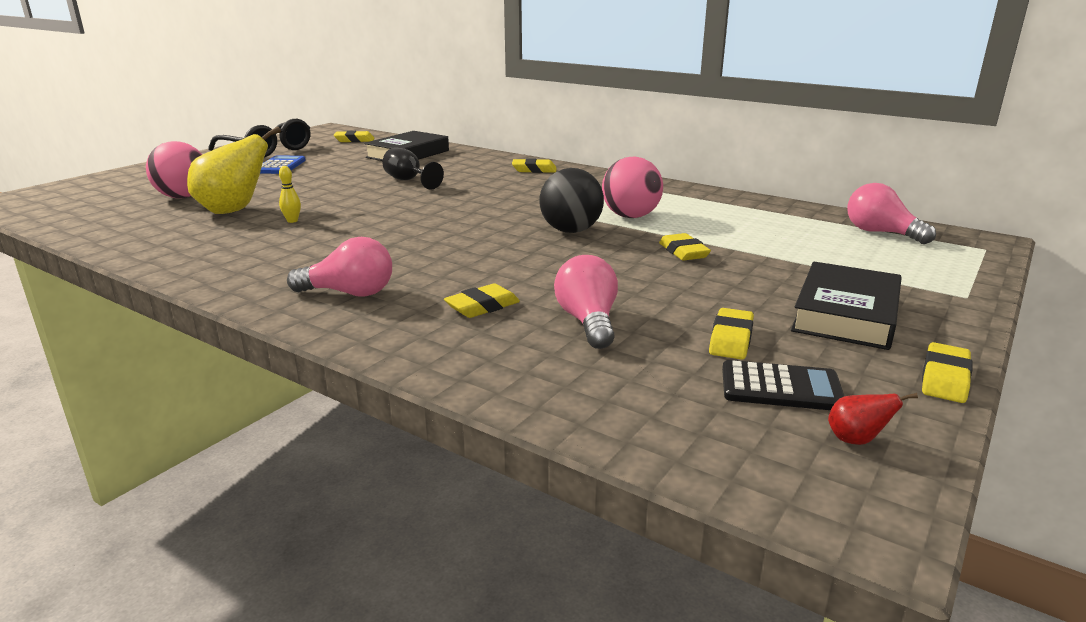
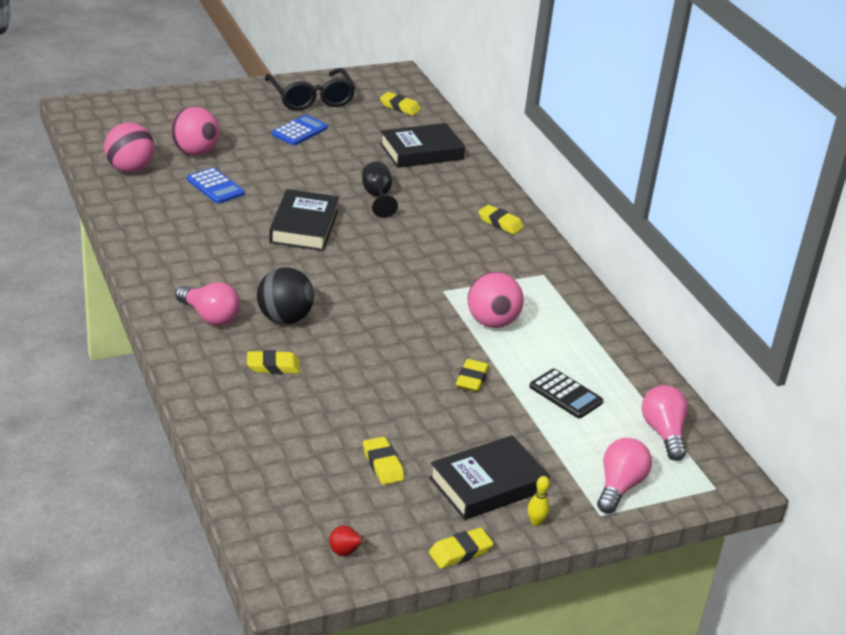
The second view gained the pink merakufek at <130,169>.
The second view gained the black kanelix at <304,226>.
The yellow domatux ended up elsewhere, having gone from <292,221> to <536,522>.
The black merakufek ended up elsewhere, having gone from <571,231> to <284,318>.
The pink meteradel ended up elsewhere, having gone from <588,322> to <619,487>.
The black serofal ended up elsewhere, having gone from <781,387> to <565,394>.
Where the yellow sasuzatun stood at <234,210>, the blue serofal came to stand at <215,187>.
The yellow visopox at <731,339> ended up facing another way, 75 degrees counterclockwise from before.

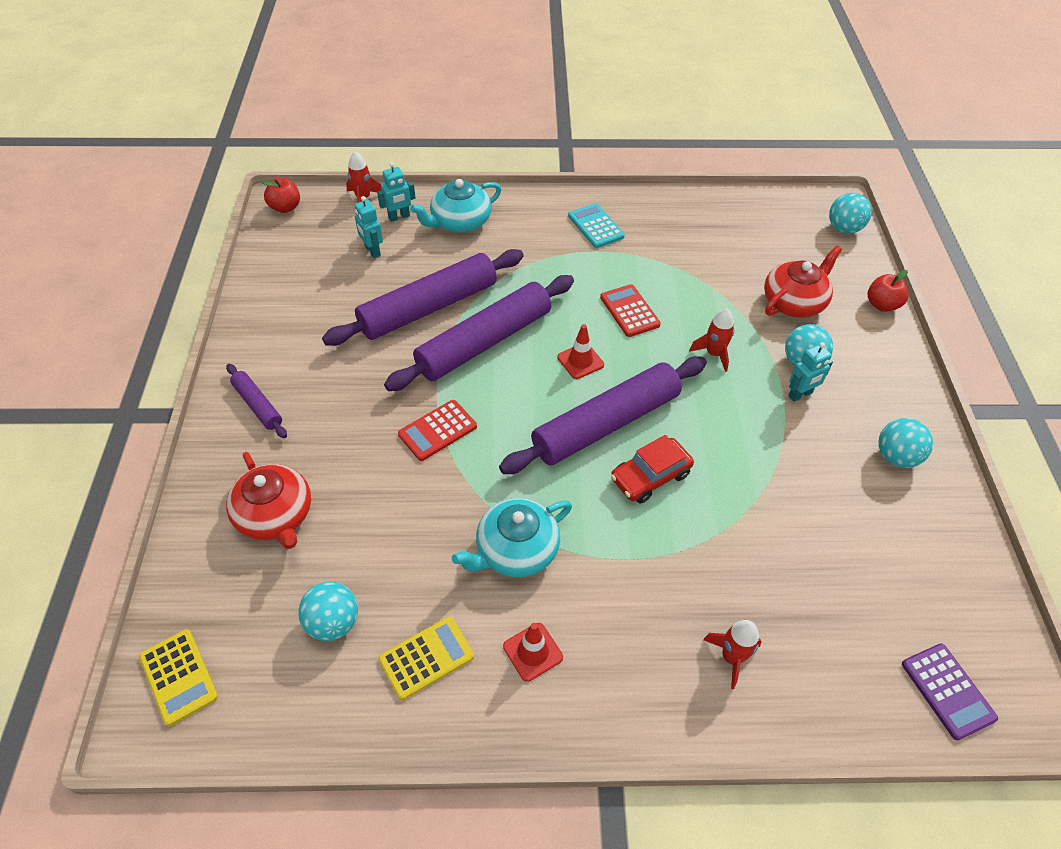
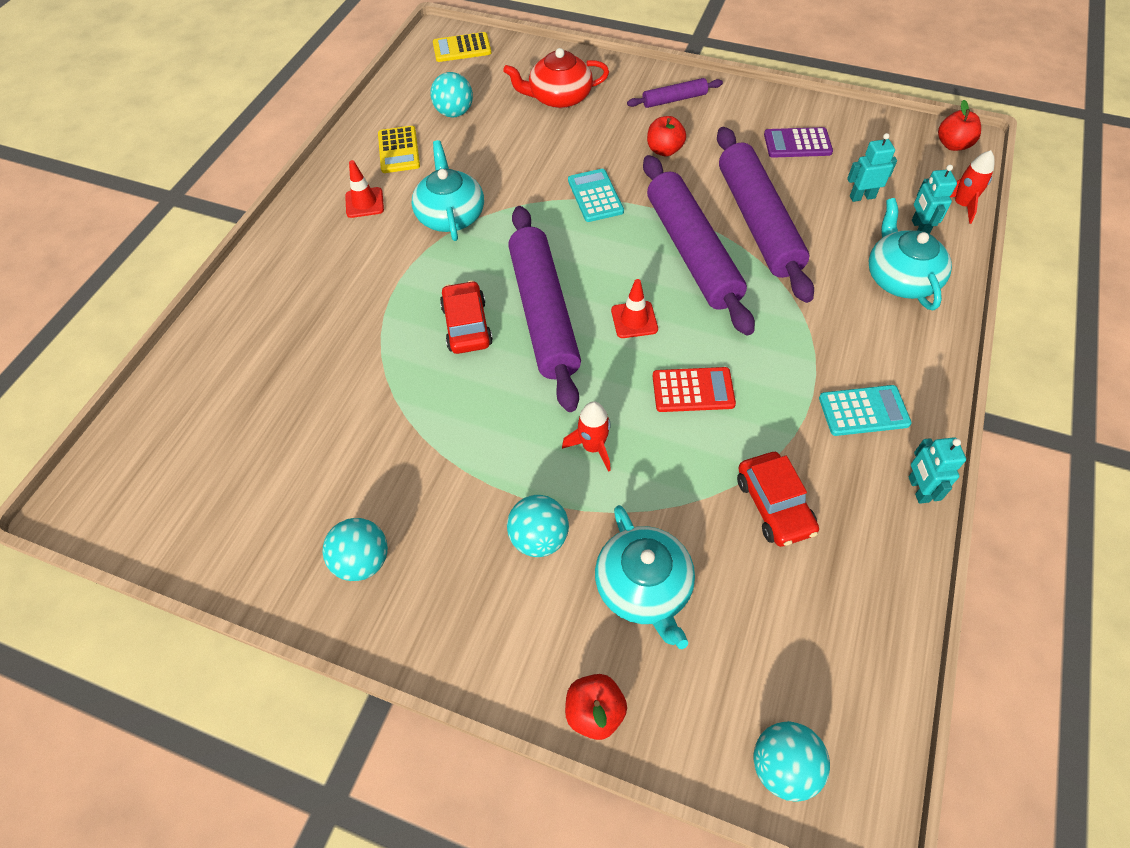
The second view lost the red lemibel at <731,657>.
The second view gained the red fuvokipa at <664,150>.
The second view gained the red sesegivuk at <774,505>.
The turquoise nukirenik ended up elsewhere, having gone from <800,394> to <918,489>.
The purple serofal ended up elsewhere, having gone from <947,691> to <797,143>.
What was the red serofal at <437,430> turned into the turquoise serofal at <595,196>.
What was the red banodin at <794,302> turned into the turquoise banodin at <644,587>.

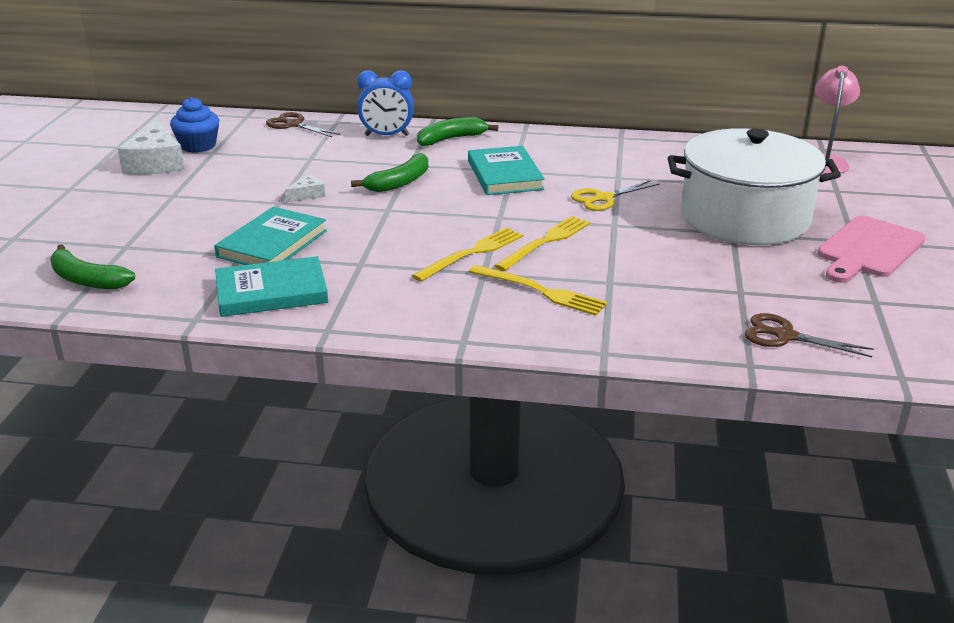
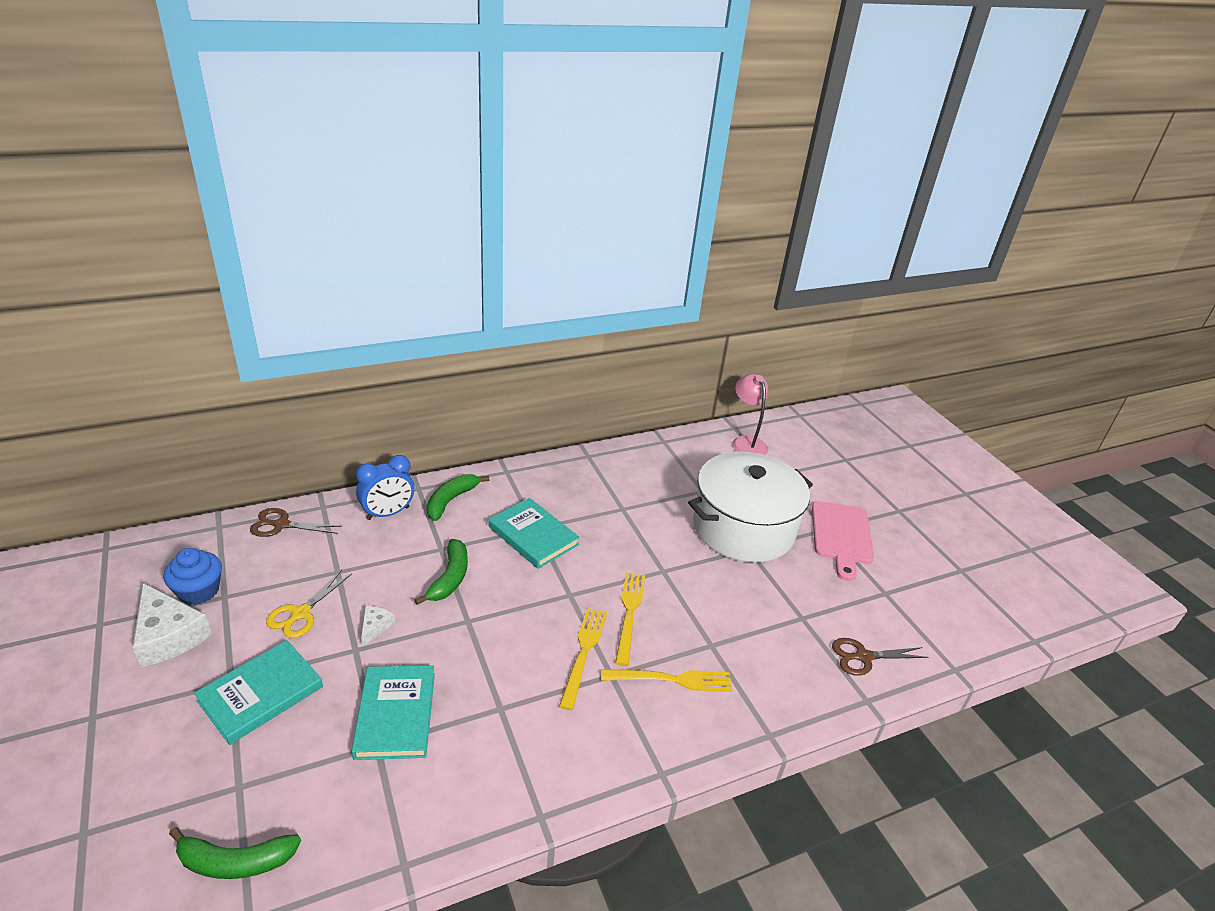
The turquoise kanelix ended up elsewhere, having gone from <271,292> to <261,694>.
The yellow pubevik ended up elsewhere, having gone from <603,198> to <300,613>.

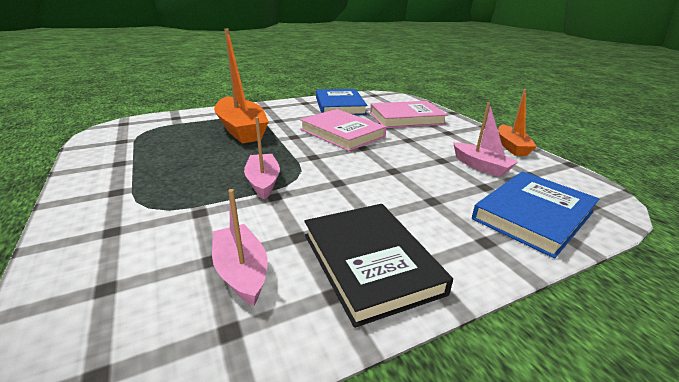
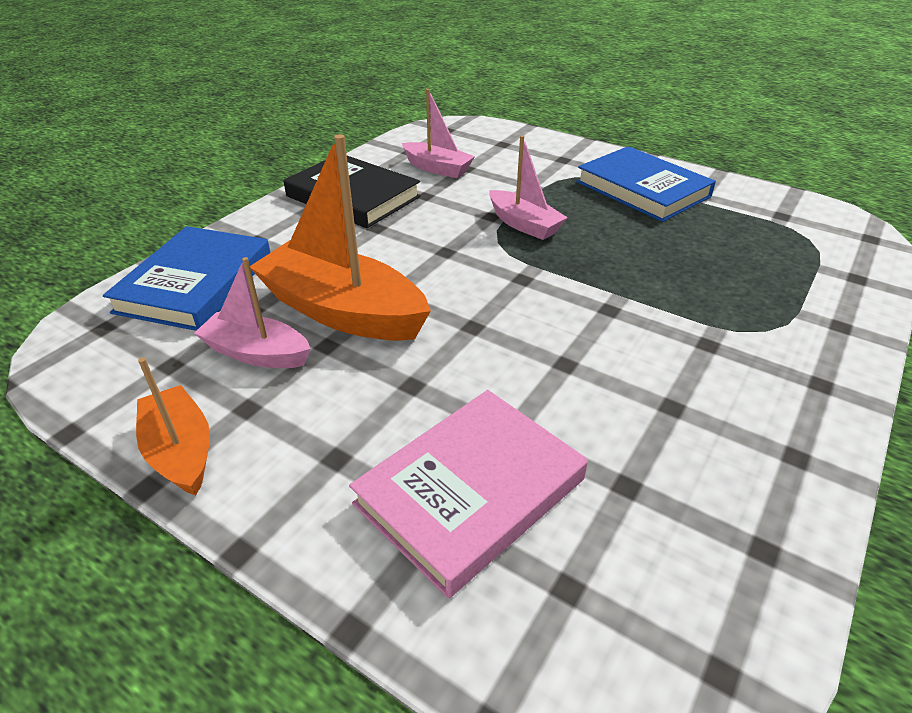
The second view lost the pink kanelix at <342,133>.
The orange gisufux ended up elsewhere, having gone from <241,130> to <342,311>.
The blue kanelix ended up elsewhere, having gone from <340,106> to <642,189>.

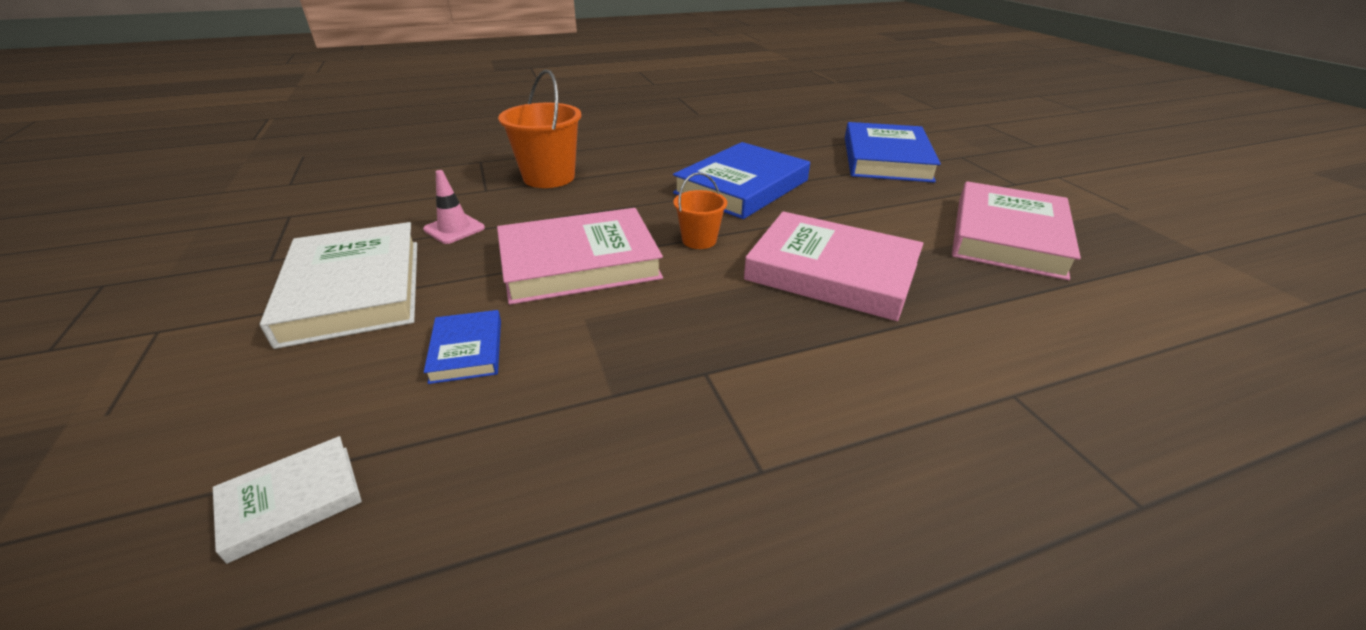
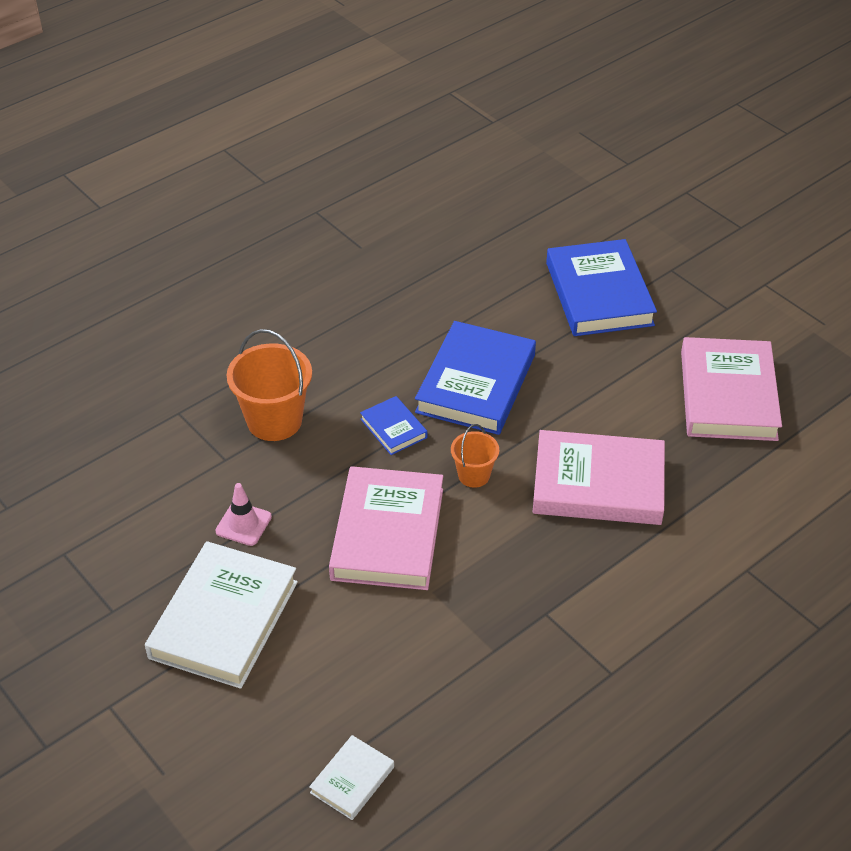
The blue kanelix ended up elsewhere, having gone from <466,350> to <393,428>.
The white kanelix at <354,289> ended up facing another way, 60 degrees clockwise from before.
The pink kanelix at <579,263> ended up facing another way, 45 degrees counterclockwise from before.

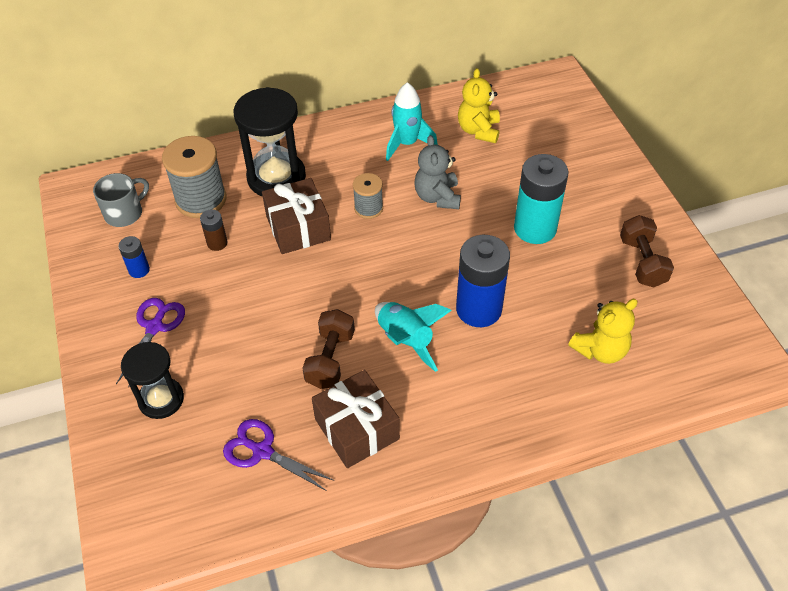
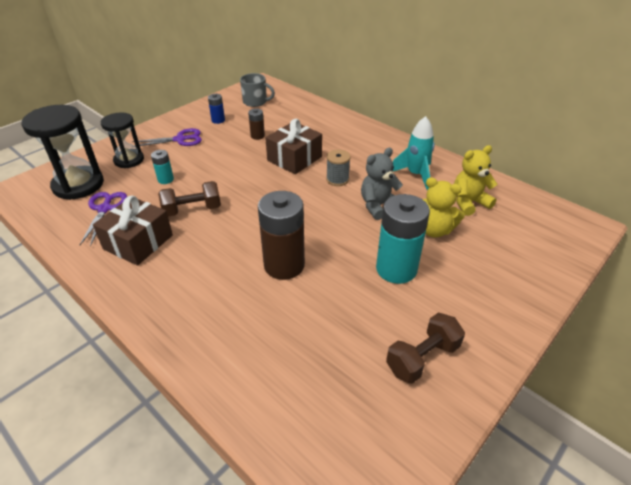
The second view lost the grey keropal at <201,199>.
The second view lost the turquoise lemibel at <405,340>.
The second view gained the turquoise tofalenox at <165,179>.
The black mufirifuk ended up elsewhere, having gone from <276,177> to <78,185>.
The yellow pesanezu ended up elsewhere, having gone from <600,350> to <434,230>.
What was the blue tofalenox at <478,309> turned into the brown tofalenox at <284,265>.

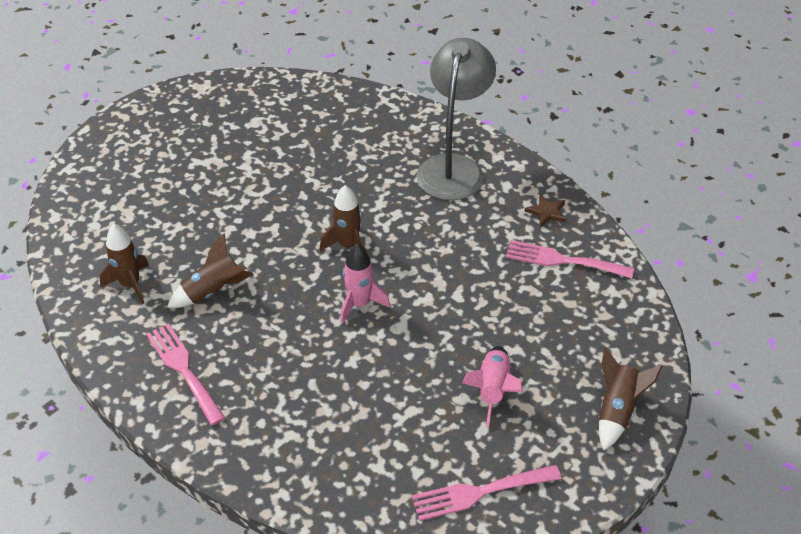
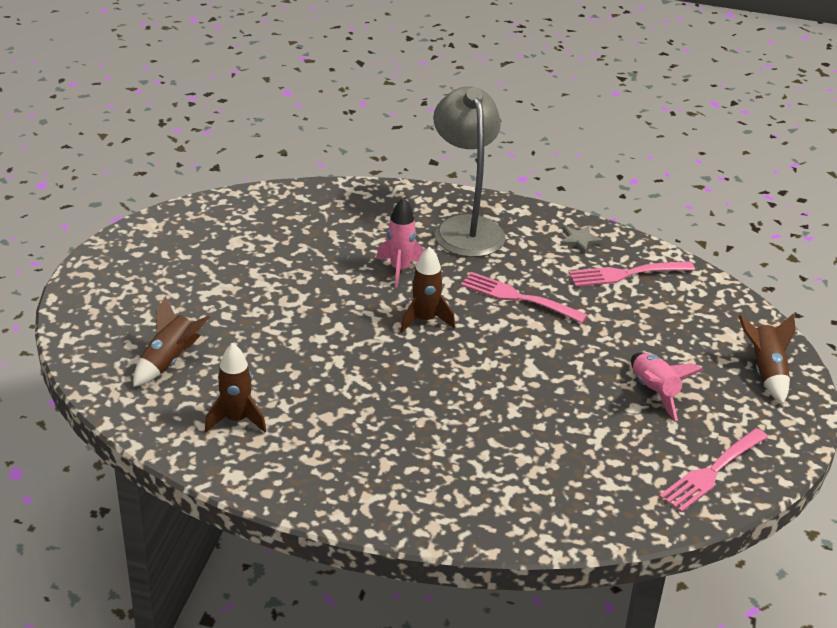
The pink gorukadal ended up elsewhere, having gone from <183,369> to <517,297>.
The brown lemibel ended up elsewhere, having gone from <213,291> to <169,361>.
The pink lemibel ended up elsewhere, having gone from <359,304> to <400,269>.
What was the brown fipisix at <546,212> turned into the grey fipisix at <579,240>.

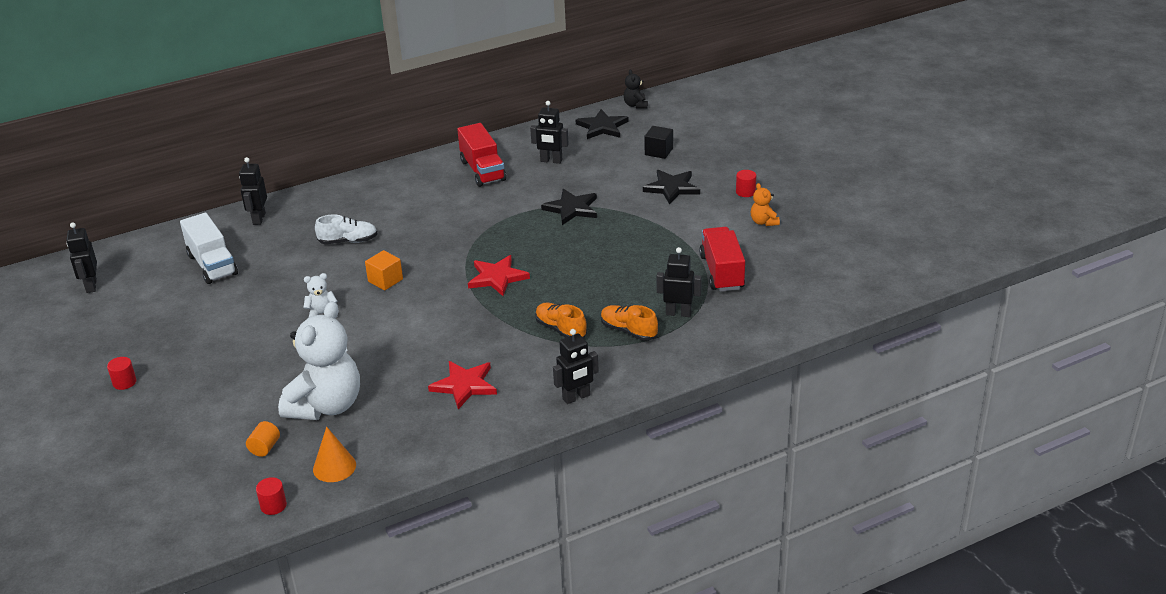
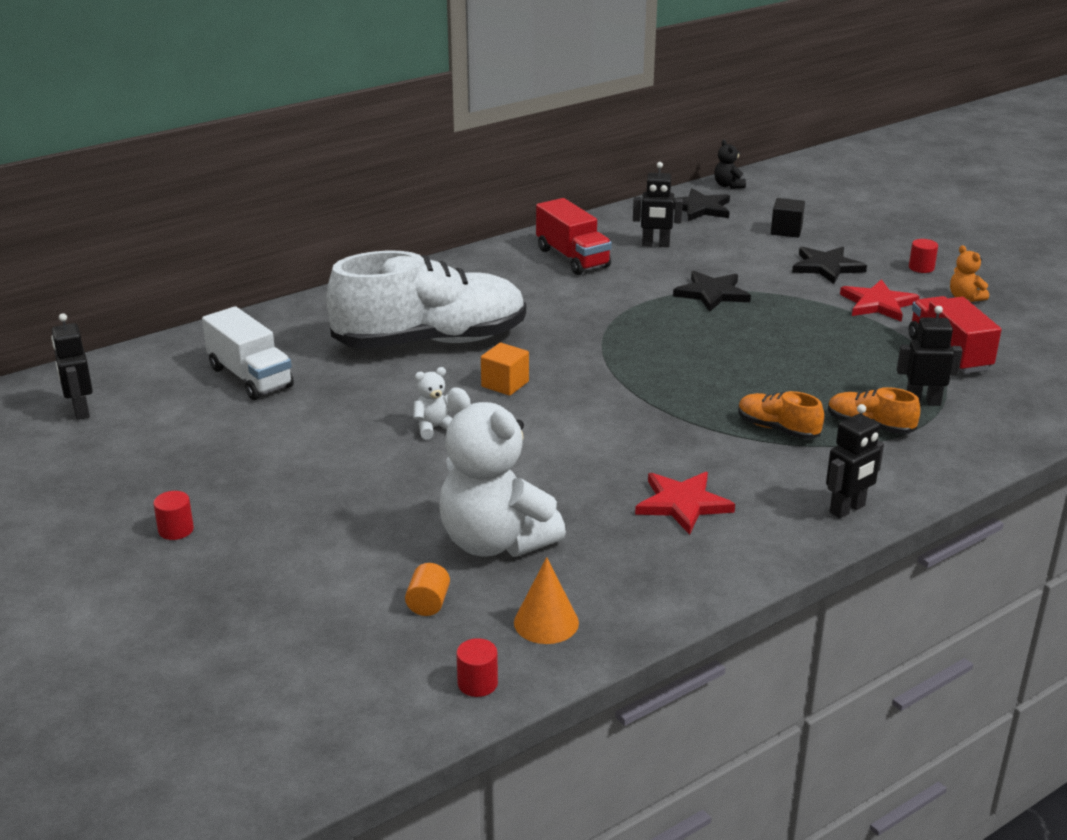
The second view lost the black nukirenik at <259,219>.
The red fipisix ended up elsewhere, having gone from <497,277> to <878,304>.
The white pesanezu at <326,406> ended up facing another way, 120 degrees clockwise from before.
The size of the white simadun at <348,241> changed by a factor of 2.40.

